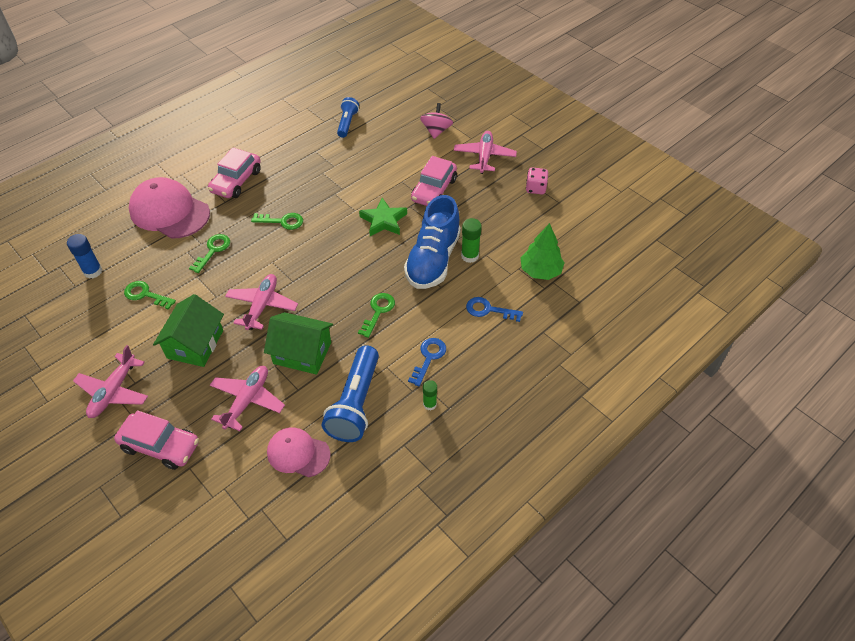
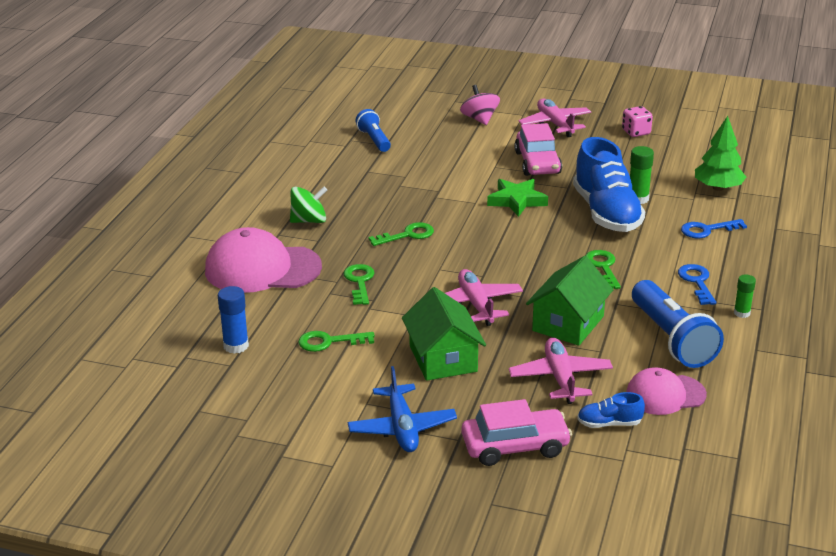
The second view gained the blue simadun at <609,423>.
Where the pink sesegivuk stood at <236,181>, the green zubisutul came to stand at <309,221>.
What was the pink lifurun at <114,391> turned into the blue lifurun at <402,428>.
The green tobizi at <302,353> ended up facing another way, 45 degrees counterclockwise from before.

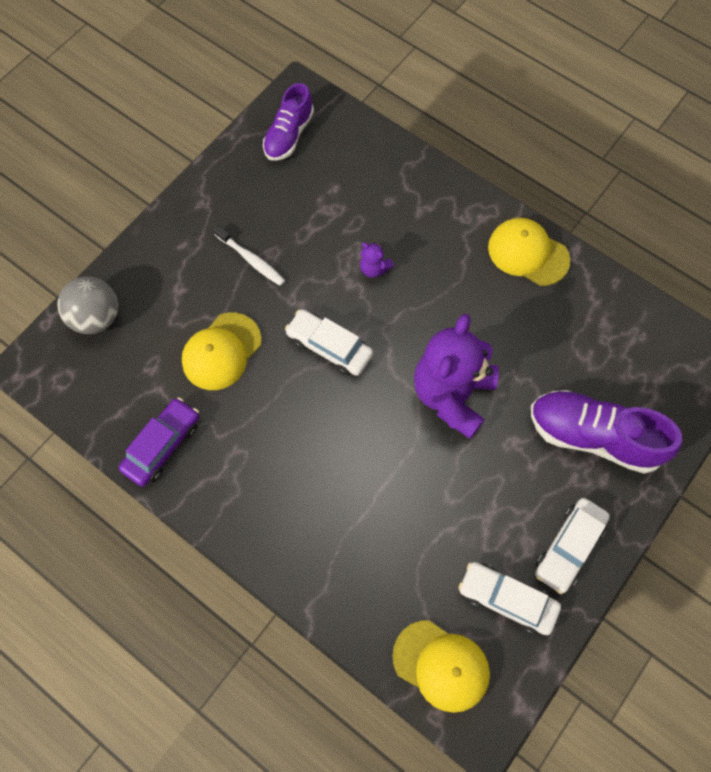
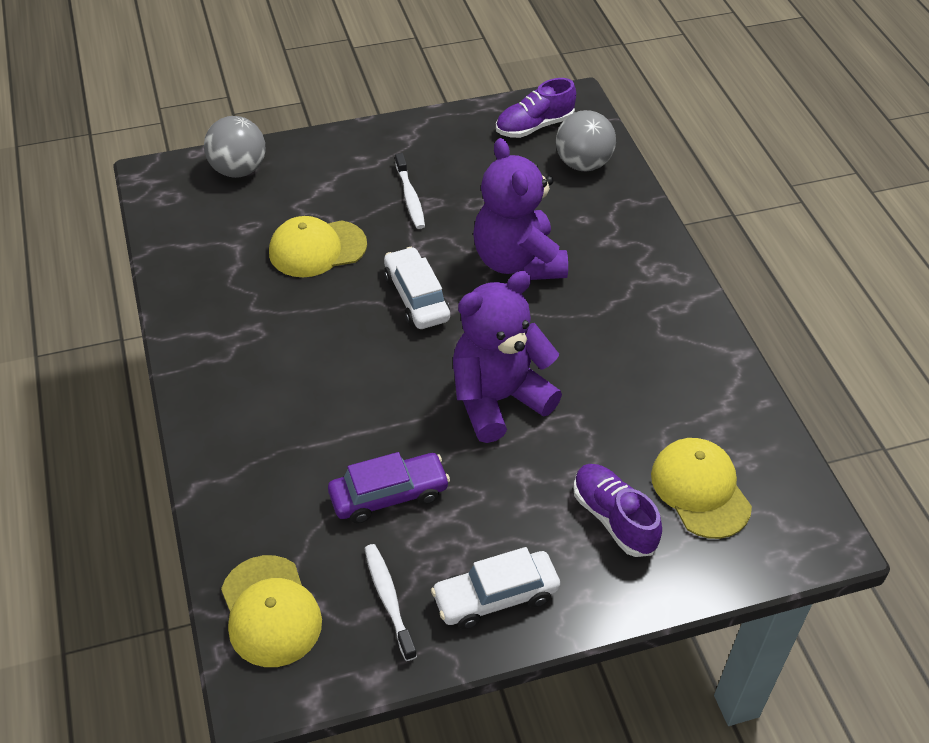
The second view gained the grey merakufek at <583,164>.
The purple sesegivuk ended up elsewhere, having gone from <163,445> to <389,495>.
The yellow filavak ended up elsewhere, having gone from <528,253> to <700,490>.
Where the white sesegivuk stood at <507,599>, the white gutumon came to stand at <388,599>.
The size of the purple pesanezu at <374,268> changed by a factor of 2.47.
The size of the purple simadun at <593,436> changed by a factor of 0.65.

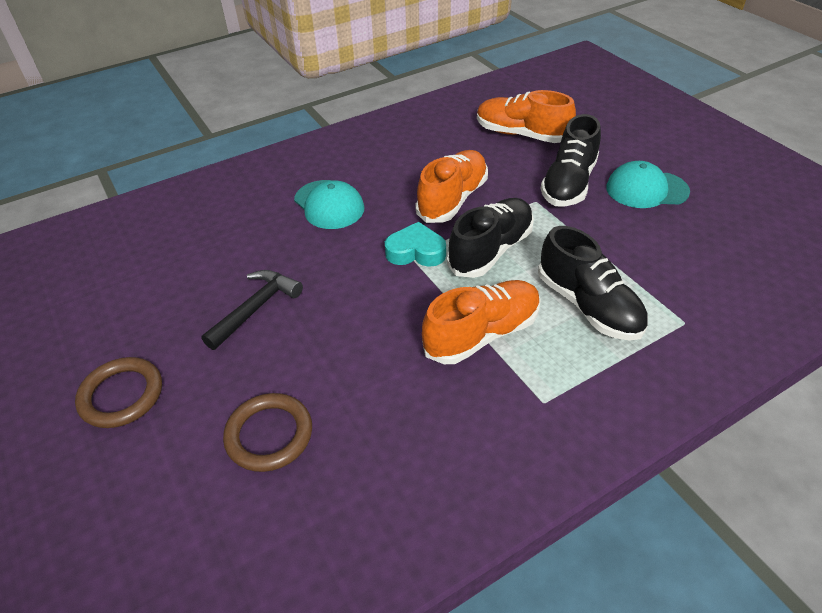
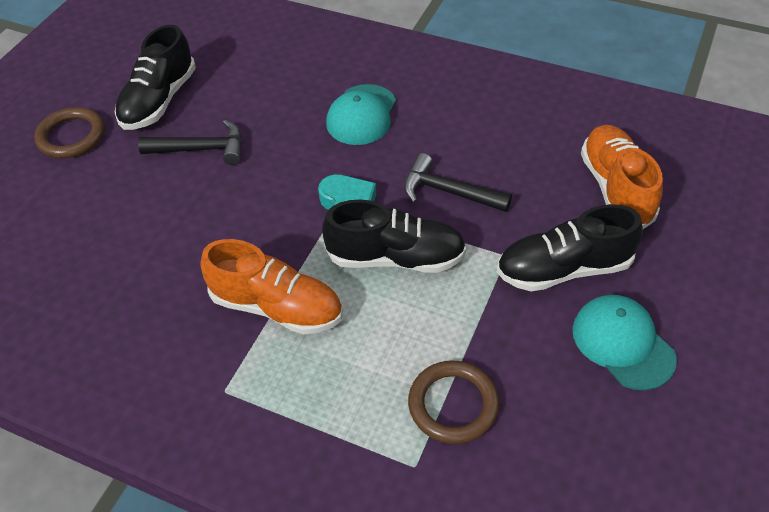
The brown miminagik ended up elsewhere, having gone from <269,435> to <453,404>.
The black simadun ended up elsewhere, having gone from <588,306> to <159,100>.
Where the orange simadun stood at <452,199>, the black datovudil came to stand at <448,192>.

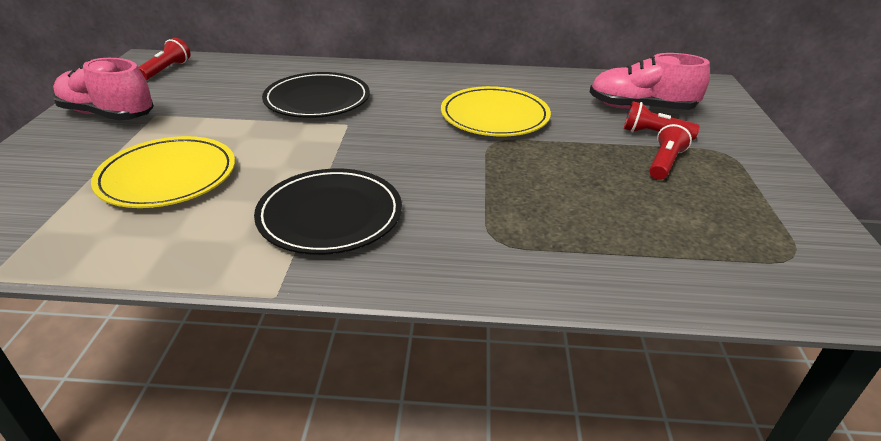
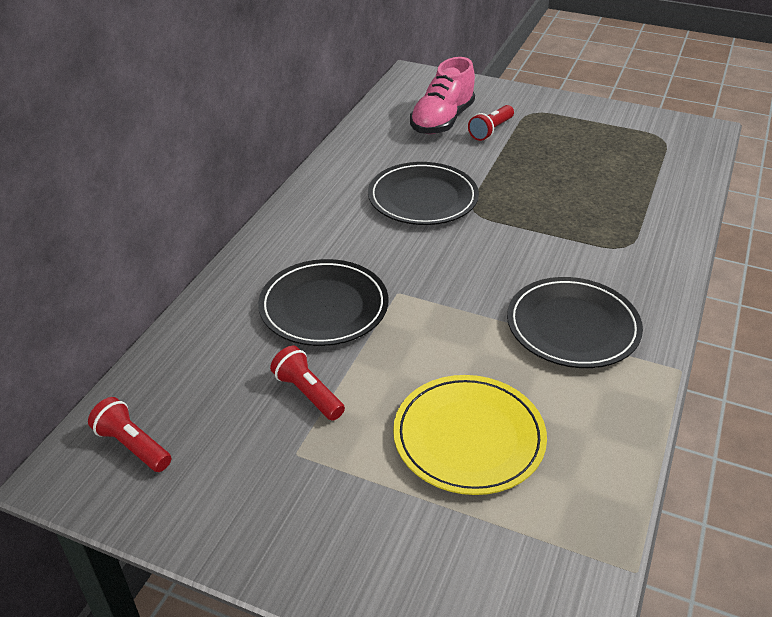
The second view lost the pink simadun at <108,115>.
The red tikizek ended up elsewhere, having gone from <665,163> to <308,393>.
What was the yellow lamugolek at <494,116> turned into the black lamugolek at <423,198>.

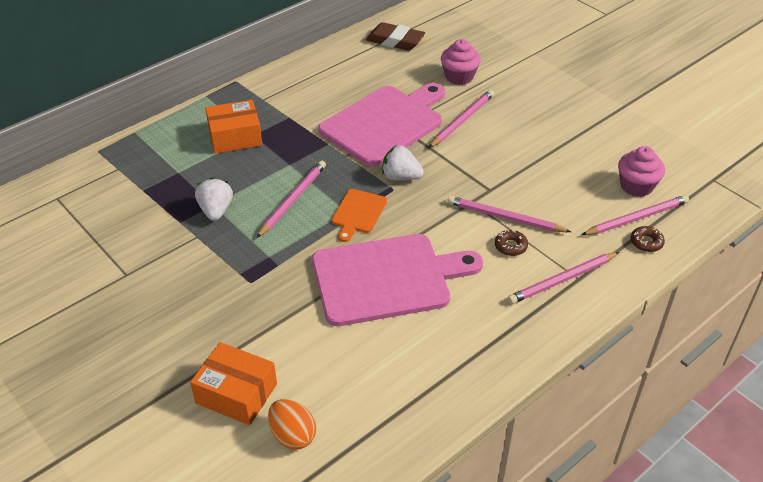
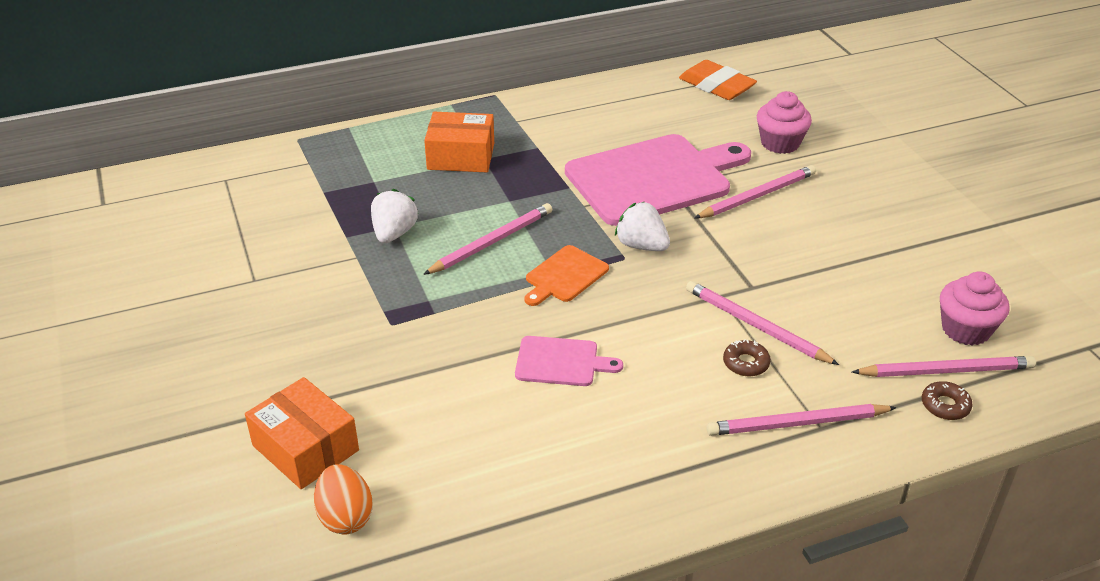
What was the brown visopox at <395,41> turned into the orange visopox at <716,86>.
The size of the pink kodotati at <387,278> changed by a factor of 0.46.

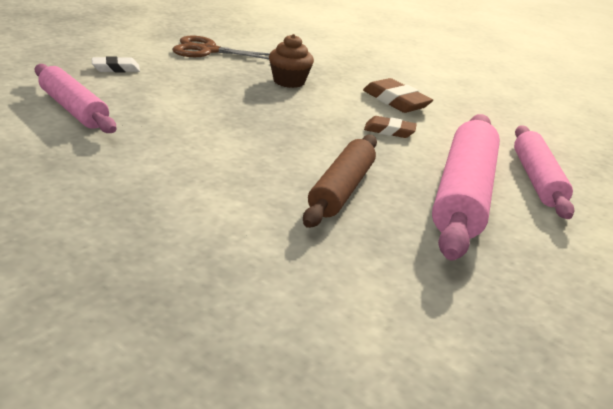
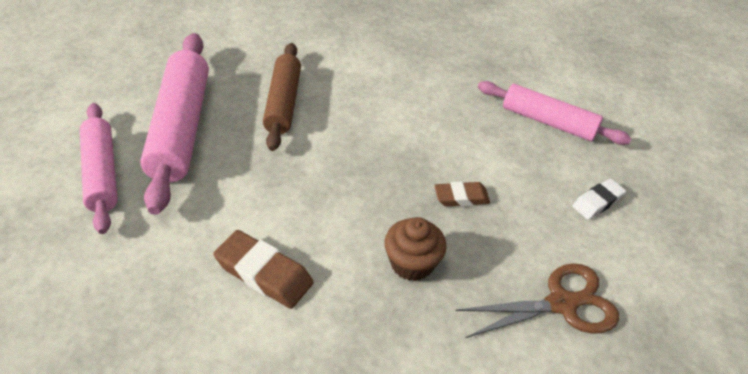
The brown visopox ended up elsewhere, having gone from <389,131> to <461,197>.

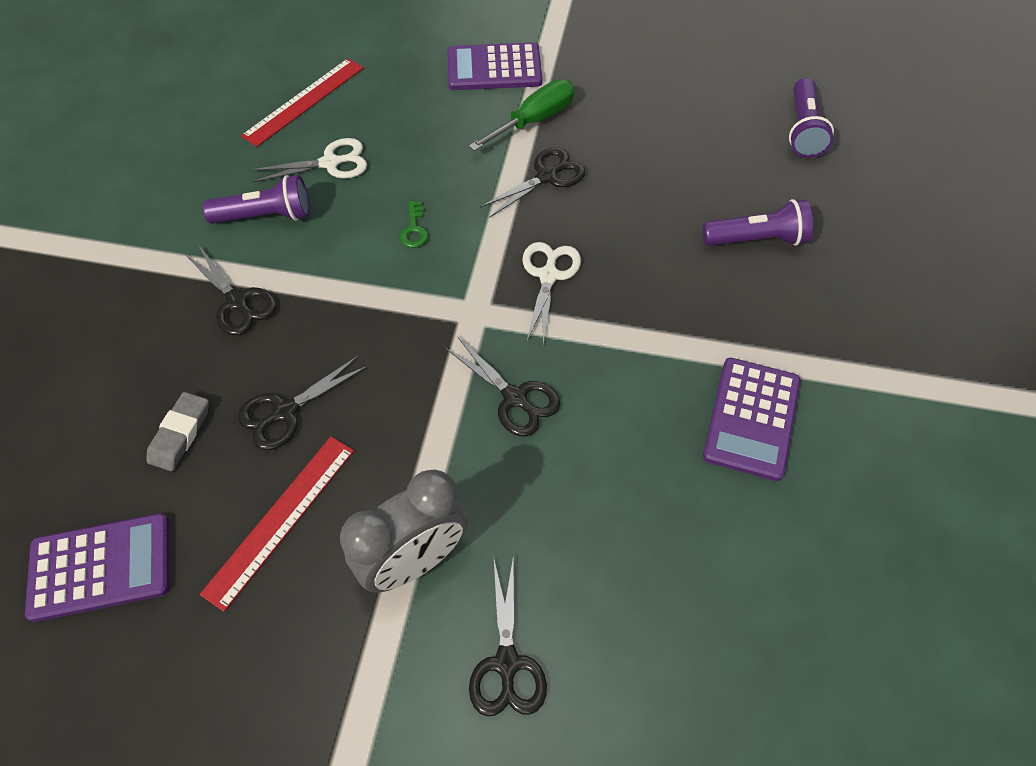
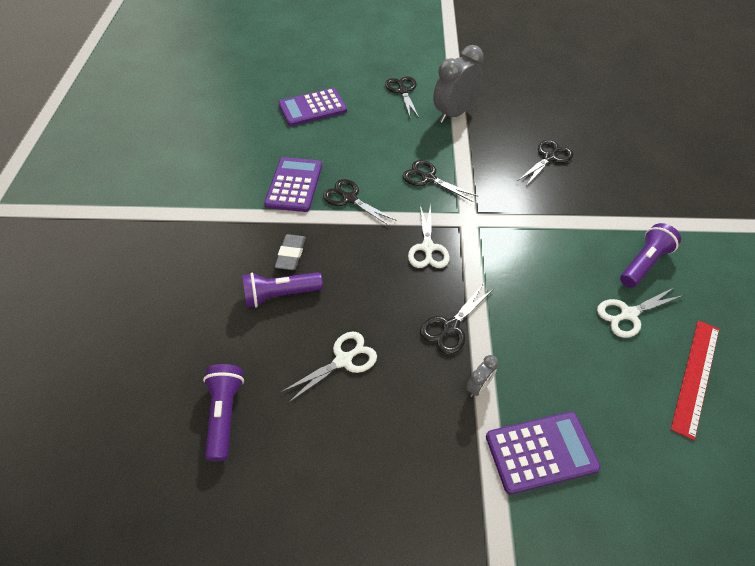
The second view lost the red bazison at <280,519>.
The second view lost the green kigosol at <414,229>.
The second view gained the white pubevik at <343,360>.
The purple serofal ended up elsewhere, having gone from <101,567> to <312,108>.
The grey visopox ended up elsewhere, having gone from <180,434> to <291,254>.
The black pubevik ended up elsewhere, having gone from <237,302> to <349,198>.
Where the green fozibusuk stood at <534,120>, the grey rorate came to stand at <478,386>.
The purple tikizek at <266,216> ended up facing another way, 150 degrees clockwise from before.

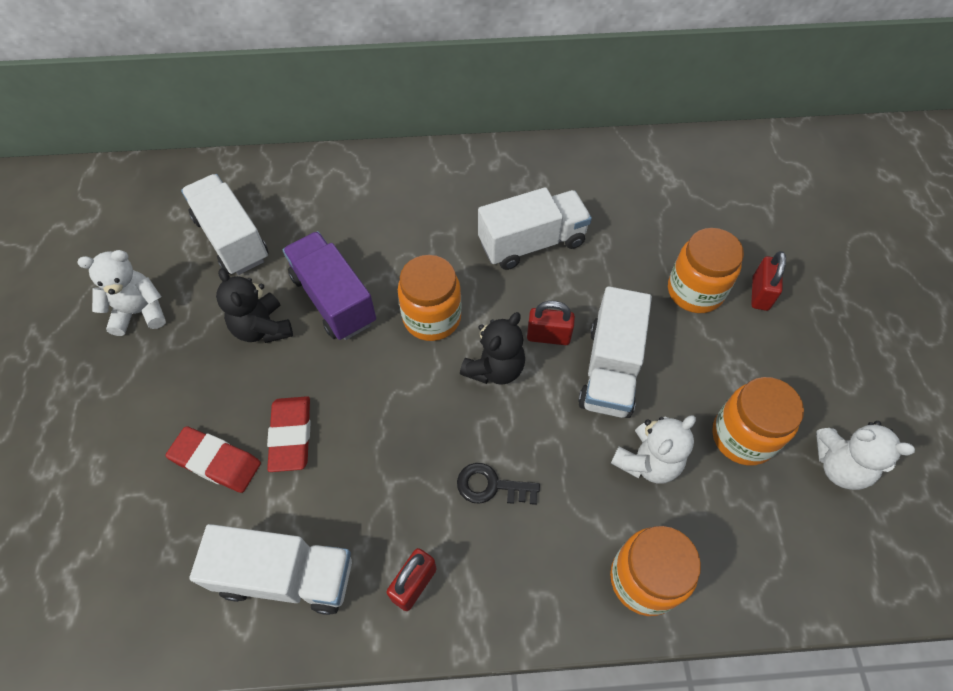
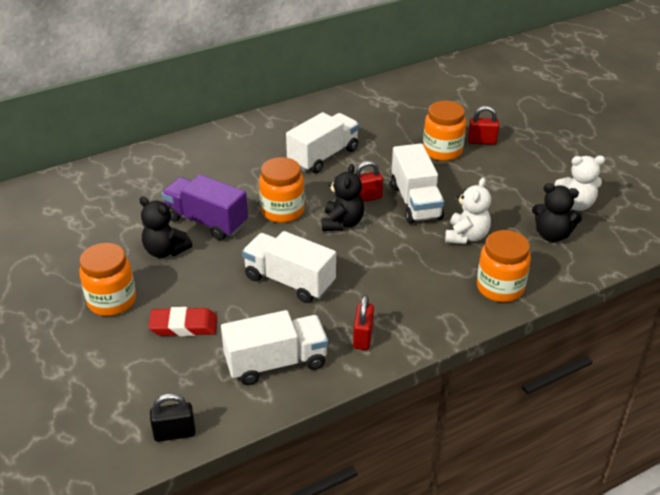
The second view lost the white pesanezu at <140,312>.
The second view lost the red visopox at <291,435>.
The second view lost the black kigosol at <491,486>.
The second view gained the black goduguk at <174,433>.
The second view gained the black pesanezu at <552,235>.
The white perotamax ended up elsewhere, having gone from <232,239> to <289,281>.
The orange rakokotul ended up elsewhere, having gone from <742,436> to <112,301>.
The red goduguk at <760,294> ended up facing another way, 75 degrees counterclockwise from before.

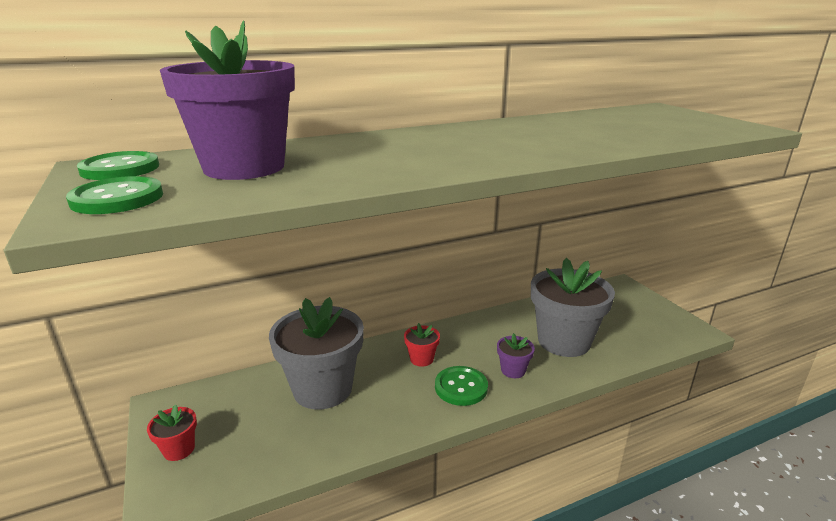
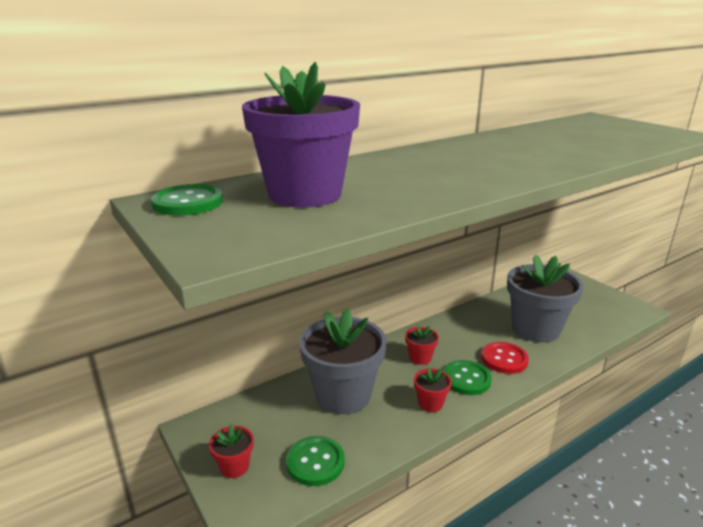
The second view gained the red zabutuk at <430,403>.
The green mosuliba ended up elsewhere, having gone from <117,198> to <315,462>.
Where the purple zabutuk stood at <513,370>, the red mosuliba came to stand at <504,359>.

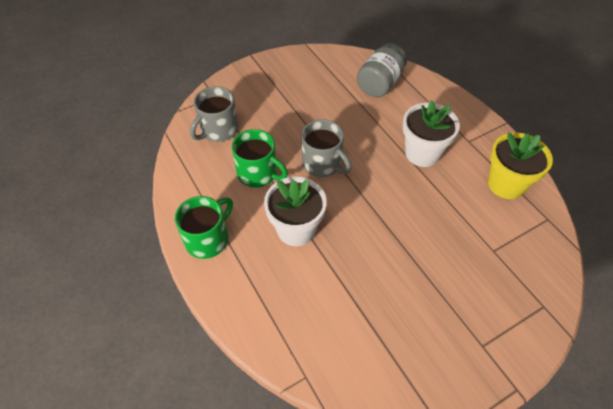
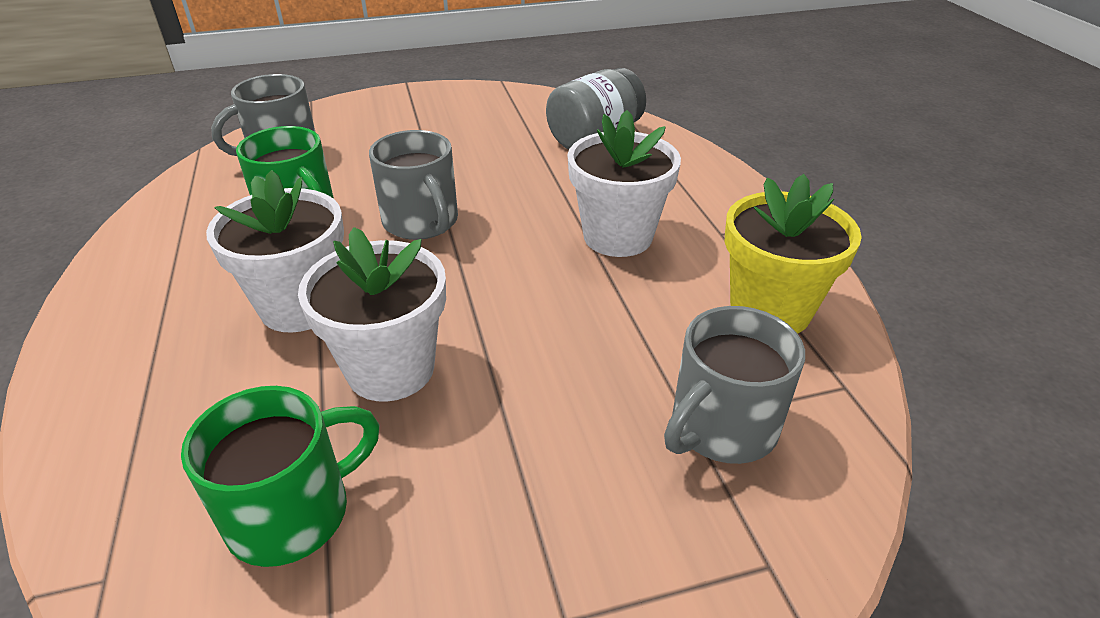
The second view gained the white zabutuk at <391,369>.
The second view gained the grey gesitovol at <721,427>.
The green gesitovol ended up elsewhere, having gone from <208,239> to <293,512>.

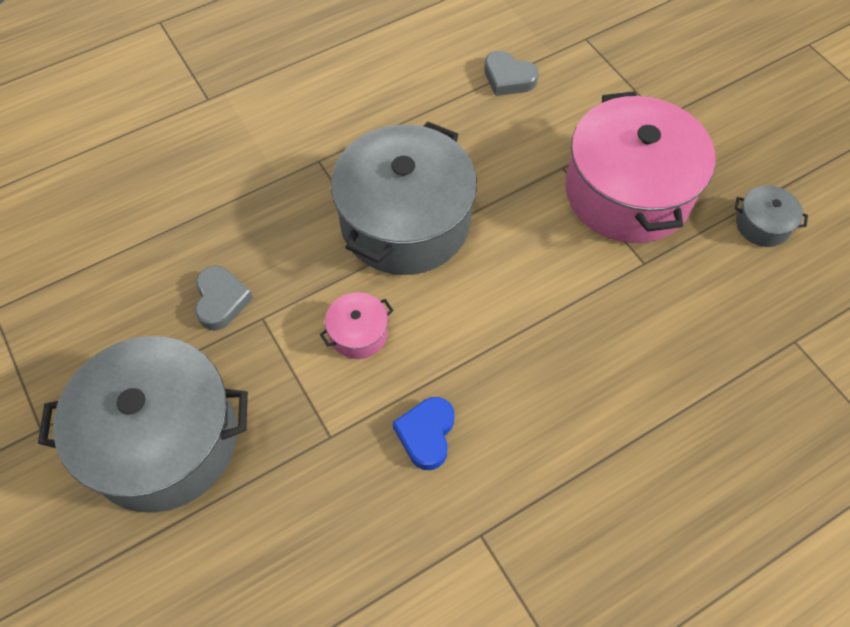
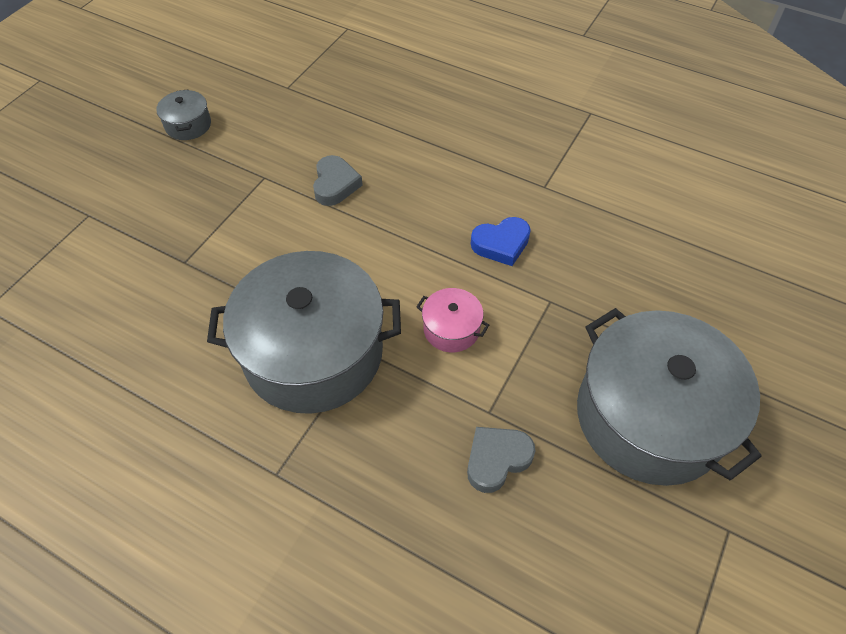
The second view lost the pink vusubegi at <627,192>.
The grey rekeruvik ended up elsewhere, having gone from <508,78> to <335,184>.

